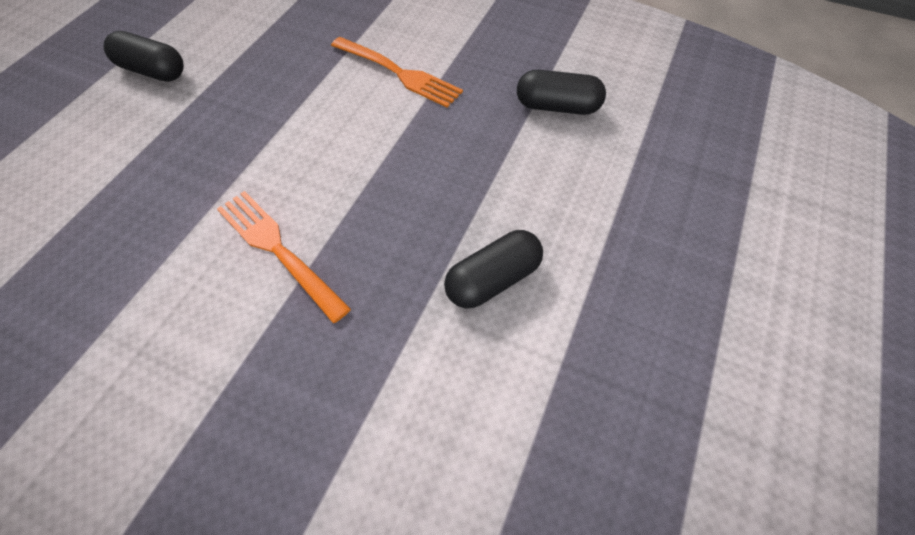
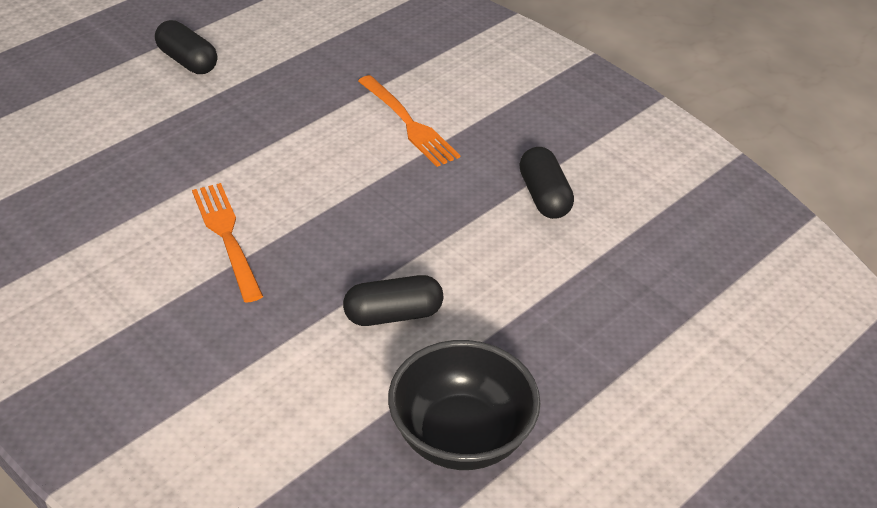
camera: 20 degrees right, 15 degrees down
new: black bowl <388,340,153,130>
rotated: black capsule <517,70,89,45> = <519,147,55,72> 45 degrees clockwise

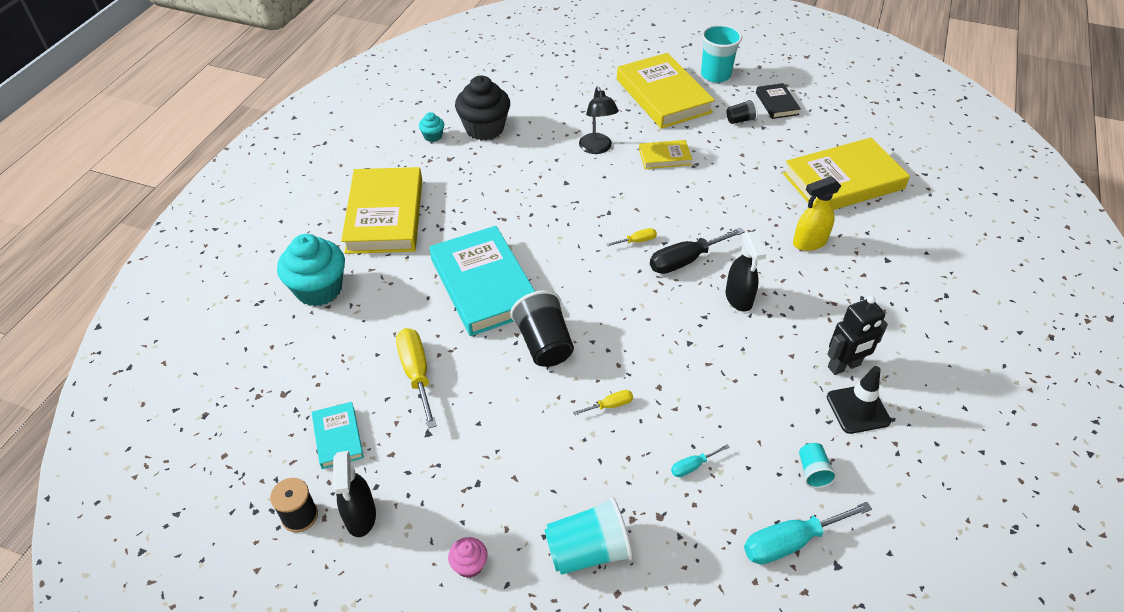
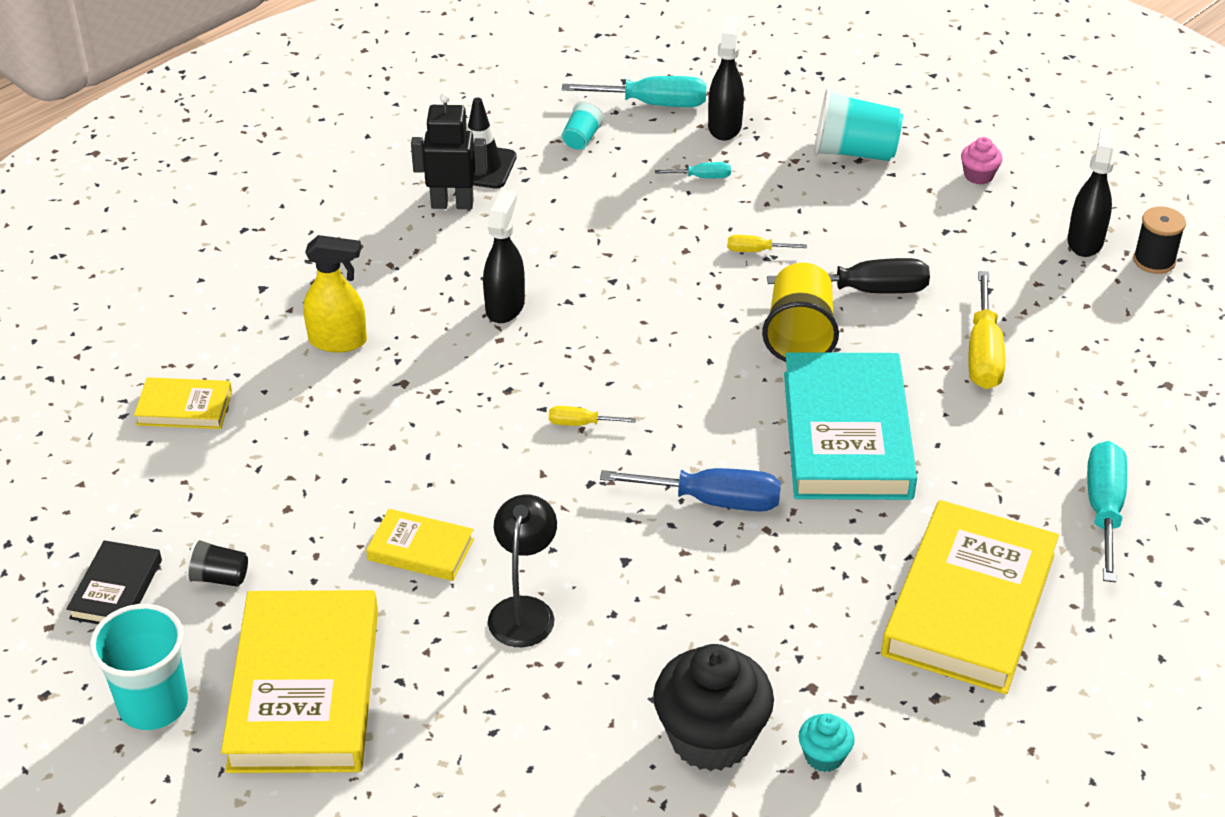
camera: 155 degrees left, 5 degrees down
gone: turquoise book <312,402,52,67>
new: blue screwdriver <600,468,181,43>; black spray bottle <708,17,36,124>
shifted: black screwdriver <650,227,95,47> to <767,258,163,35>
swapped: turquoise cupcake <277,234,68,72> to turquoise screwdriver <1087,441,40,141>
repainted: black cup <510,290,64,77> to yellow cup <762,263,77,99>
scaled: yellow book <783,138,127,72> = <134,377,98,52> x0.48

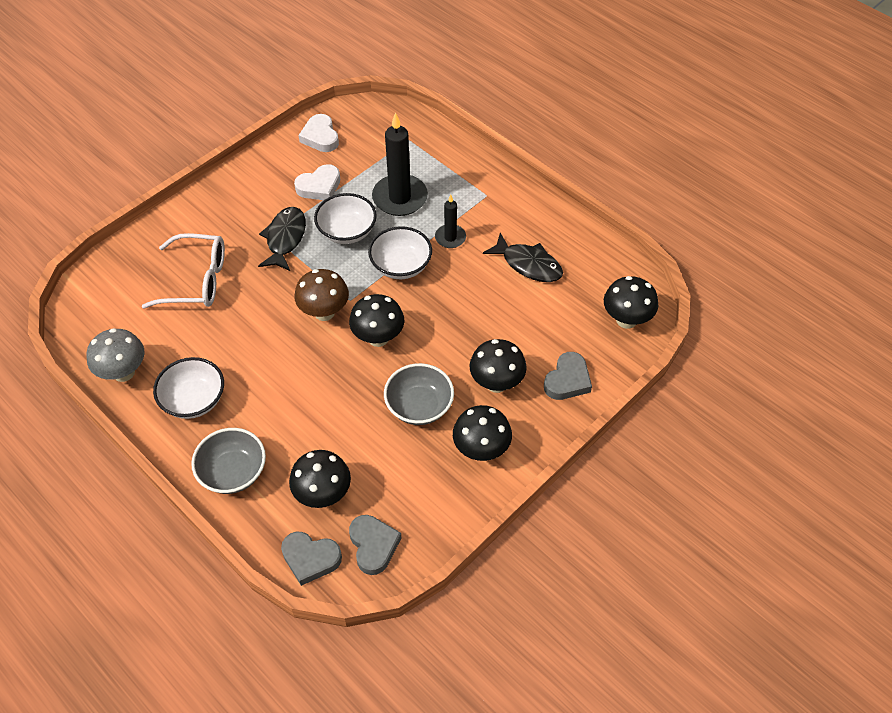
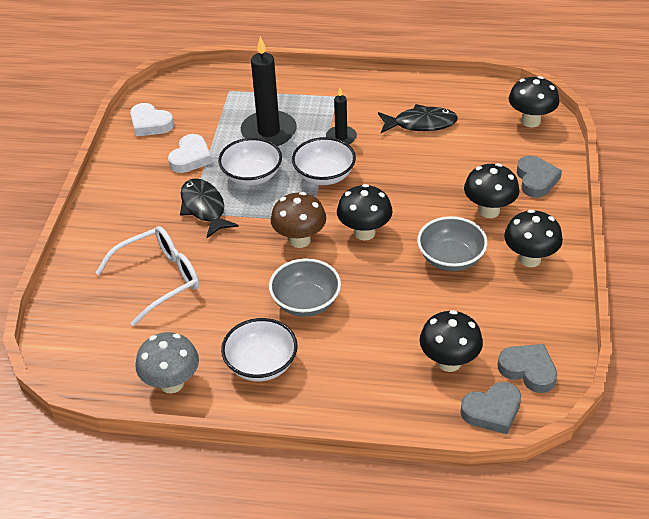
camera: 35 degrees left, 10 degrees down
shifted: grey bowl <191,428,75,66> to <269,258,72,59>

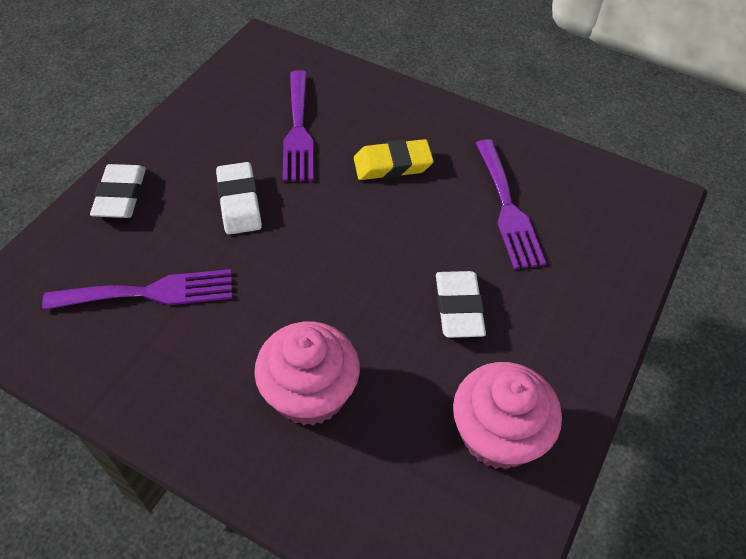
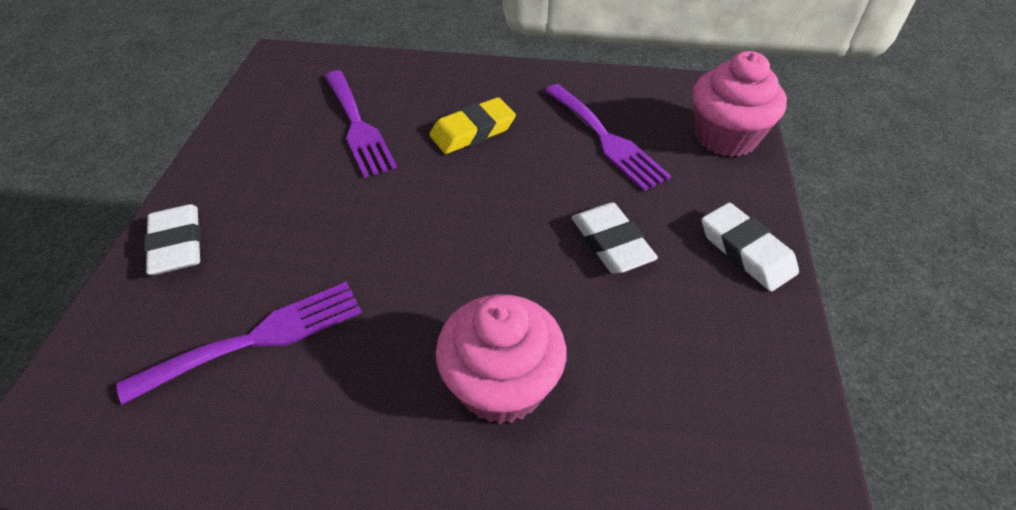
camera: 20 degrees left, 5 degrees down
shifted: pink cupcake <453,362,109,107> to <693,51,94,106>; white eraser <216,162,46,73> to <702,203,97,88>

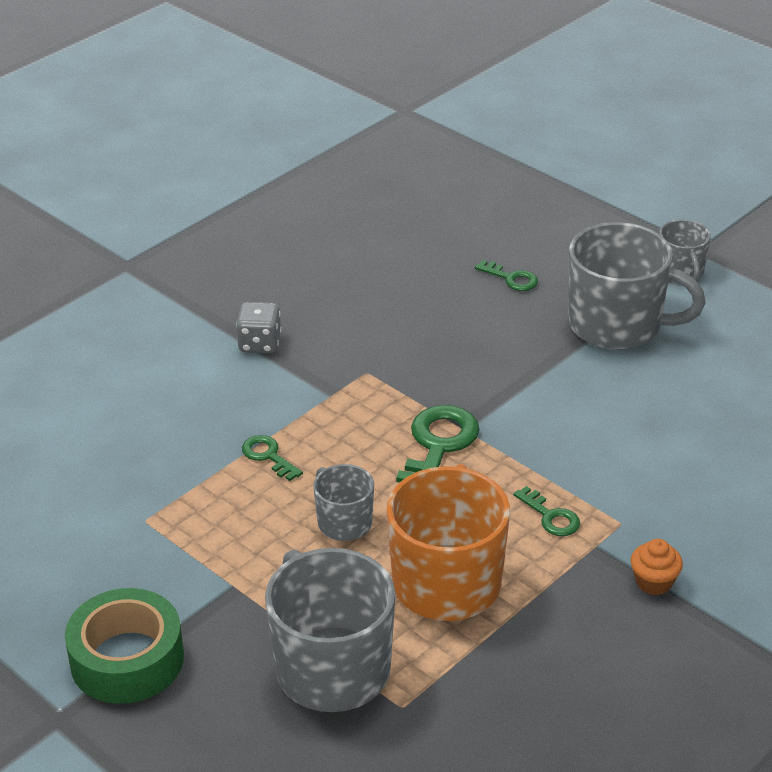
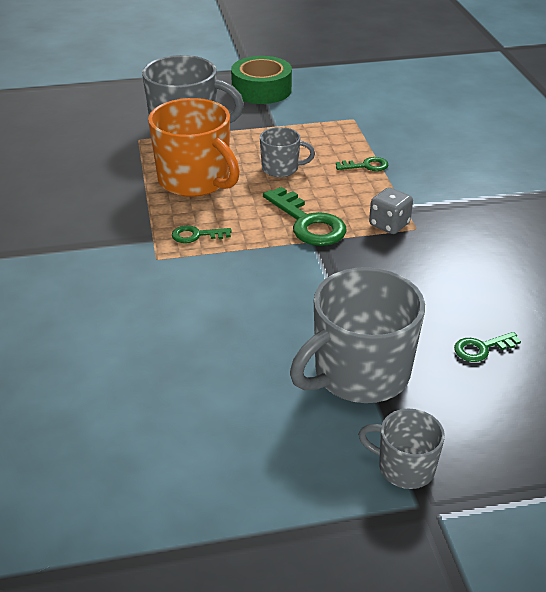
camera: 125 degrees right, 0 degrees up
gone: orange cupcake <631,539,52,56>
shifted: grey dice <236,302,45,51> to <369,187,44,47>

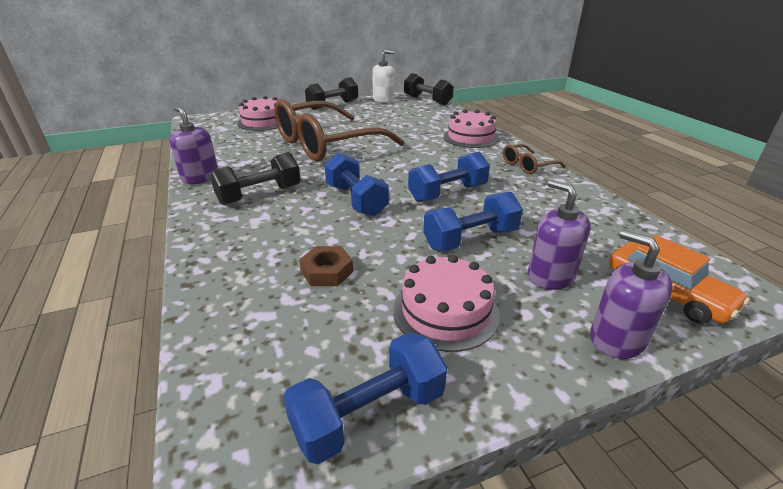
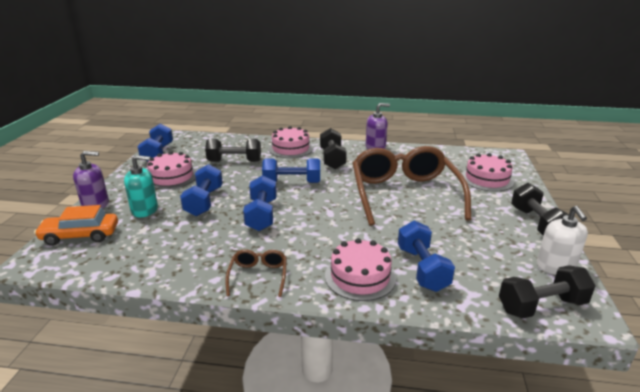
camera: 120 degrees right, 5 degrees down
new: pink cake <269,126,44,32>; blue dumbbell <398,220,57,72>
swapped: brown nut <299,246,54,40> to black dumbbell <205,139,56,23>
repainted: purple soap dispenser <528,180,63,110> to turquoise soap dispenser <124,155,34,62>

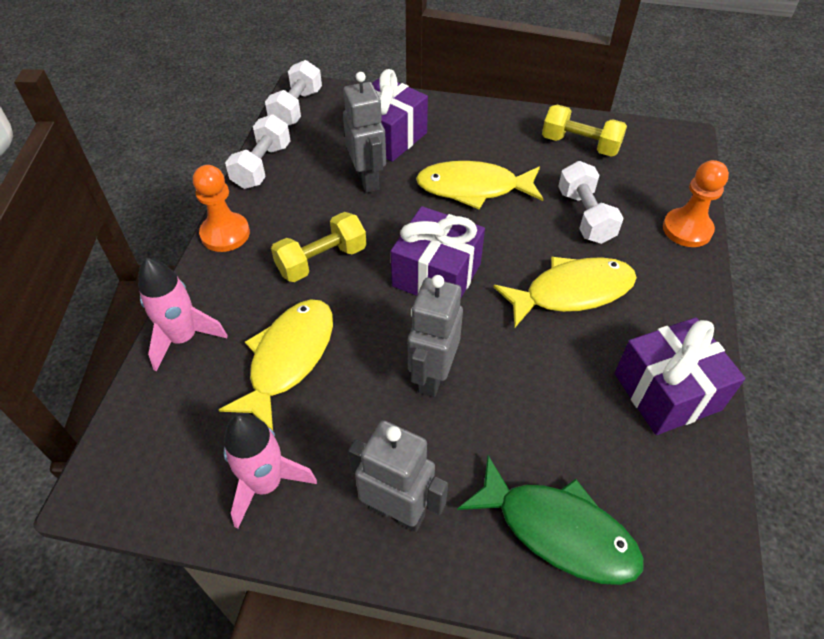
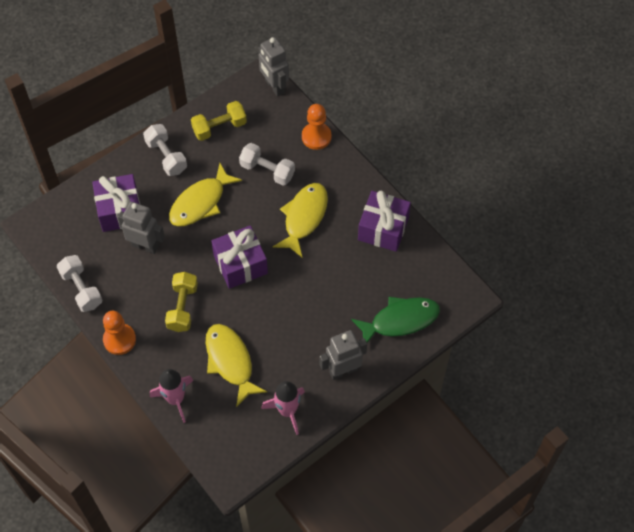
camera: 50 degrees left, 10 degrees up
shifted: white dumbbell <265,60,57,66> to <143,124,44,52>; grey robot <408,275,55,122> to <258,37,31,60>

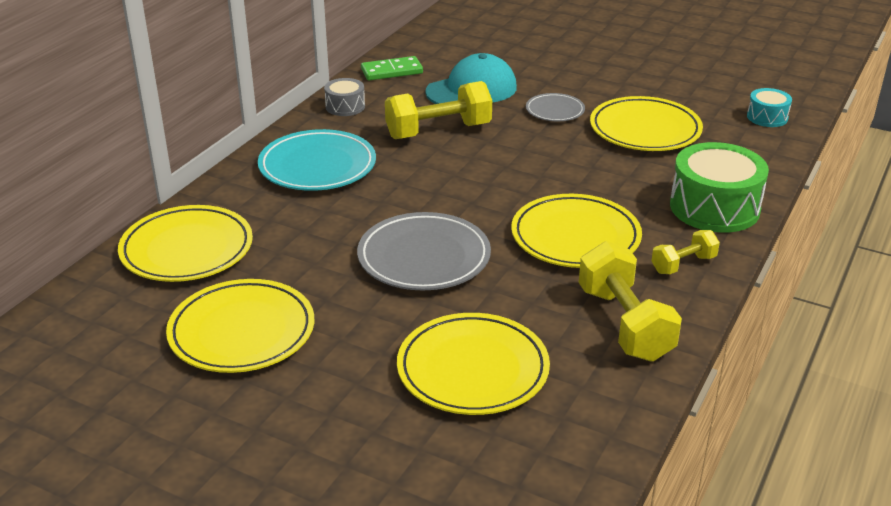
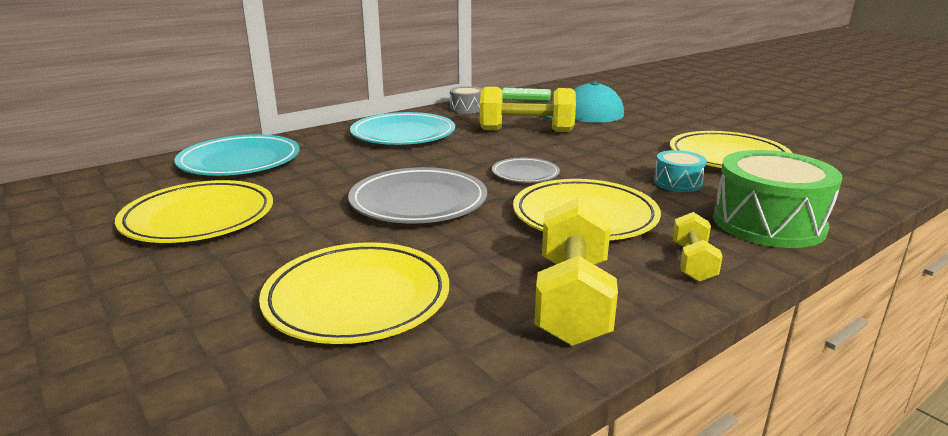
camera: 25 degrees right, 10 degrees down
shifted: grey plate <526,93,59,28> to <492,158,68,25>; turquoise drum <747,88,45,39> to <654,150,53,42>
repainted: yellow plate <118,205,135,77> to turquoise plate <175,134,124,42>
rotated: yellow dumbbell <651,230,69,44> = <672,212,51,70> 75 degrees counterclockwise

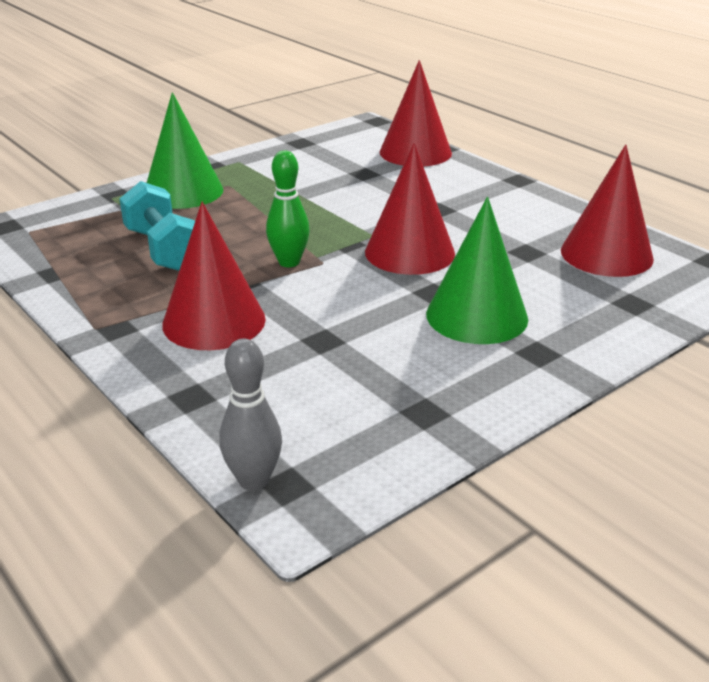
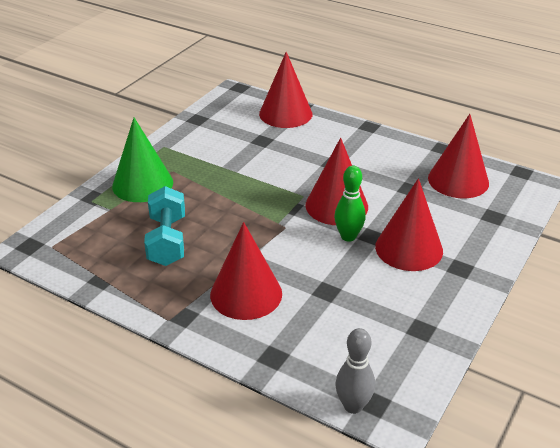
camera: 20 degrees left, 5 degrees up
shifted: green bowling pin <266,150,44,117> to <334,166,32,76>
repainted: green cone <426,197,102,147> to red cone <375,178,68,93>
rotated: turquoise dumbbell <119,181,76,90> = <144,186,41,80> 45 degrees clockwise

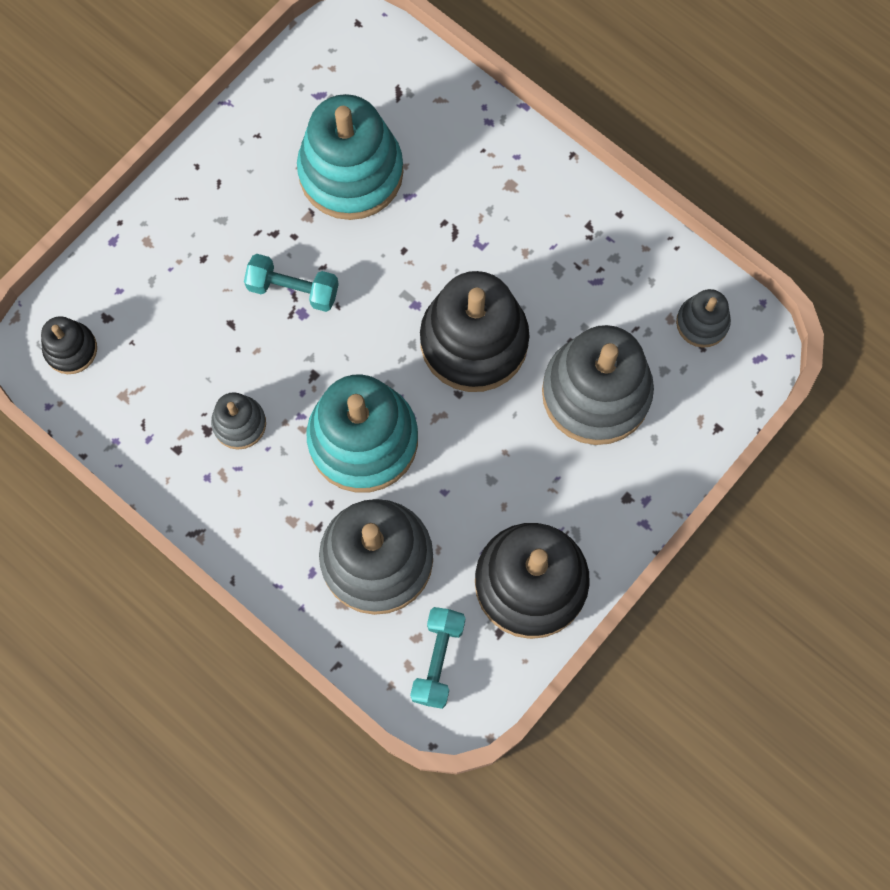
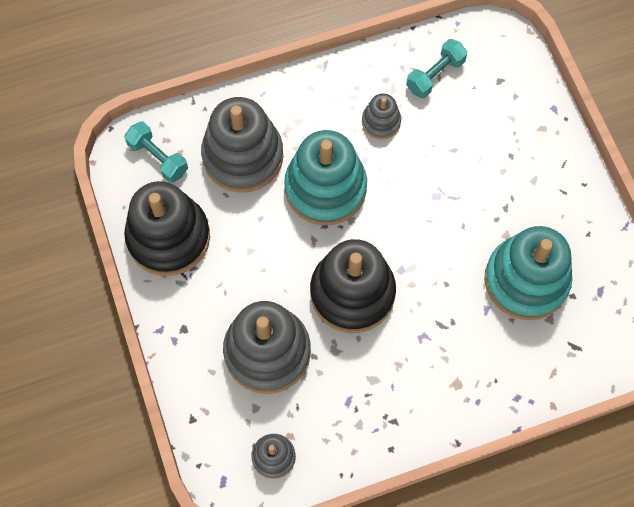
camera: 120 degrees right, 5 degrees down
gone: black stacking toy <41,316,56,58>
shifted: turquoise dumbbell <244,254,95,58> to <406,39,61,59>

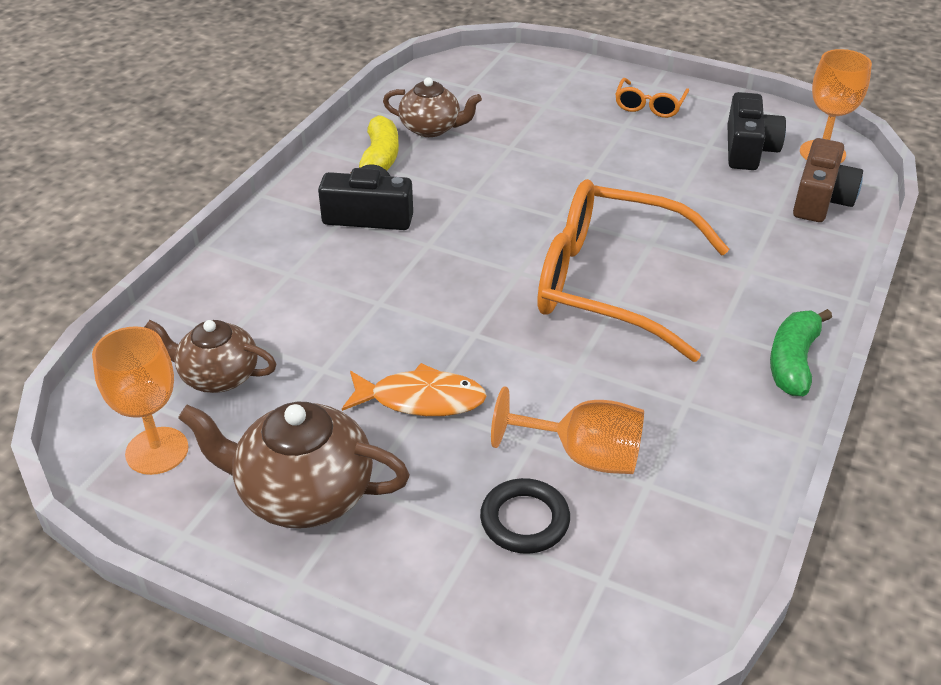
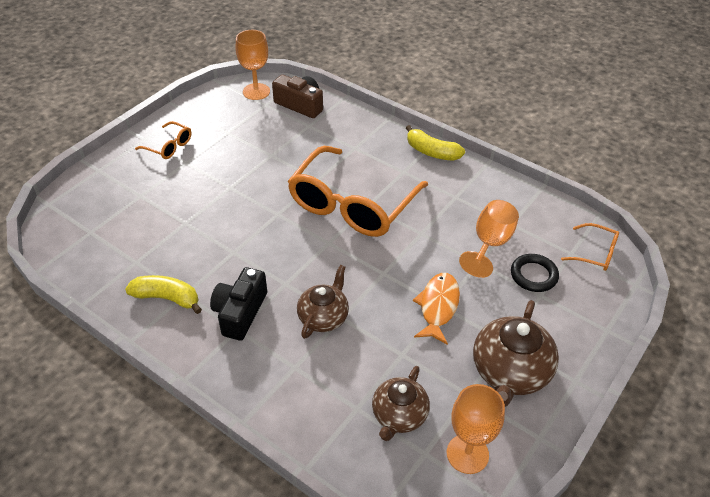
camera: 80 degrees left, 5 degrees up
gone: black camera <727,92,59,78>
new: orange glasses <561,223,58,48>
shifted: brown teapot <383,77,99,60> to <297,265,52,74>
repainted: green banana <770,309,62,87> to yellow banana <406,125,59,36>

